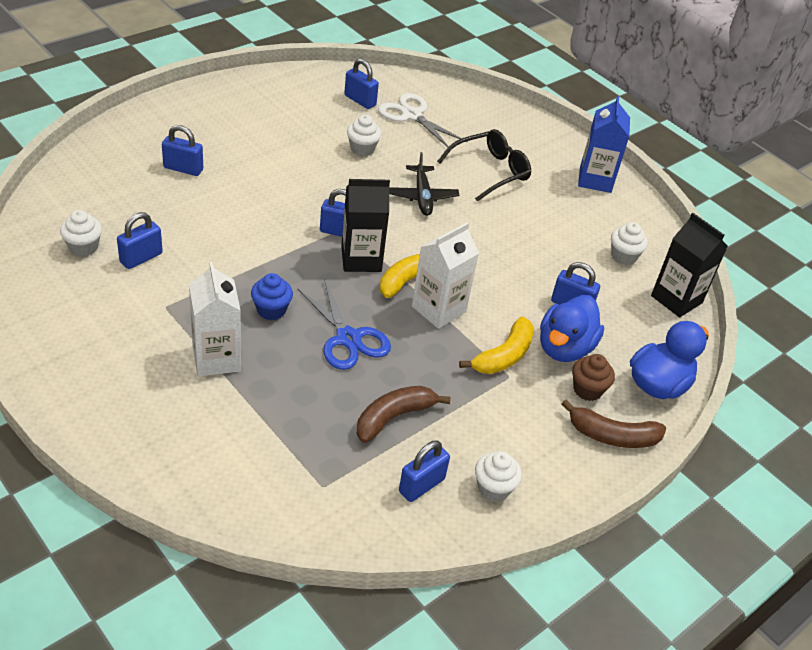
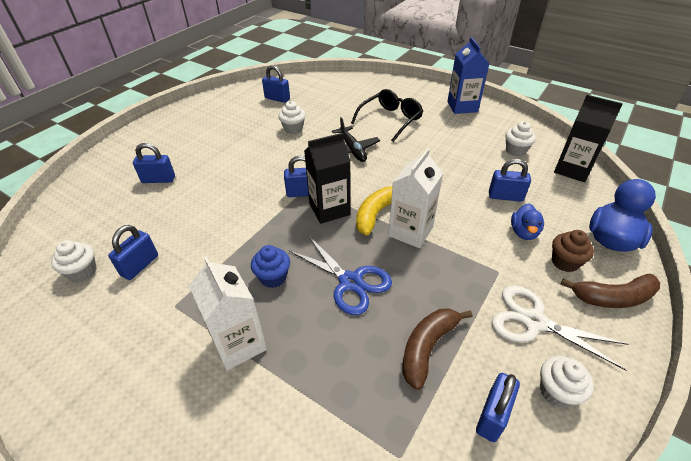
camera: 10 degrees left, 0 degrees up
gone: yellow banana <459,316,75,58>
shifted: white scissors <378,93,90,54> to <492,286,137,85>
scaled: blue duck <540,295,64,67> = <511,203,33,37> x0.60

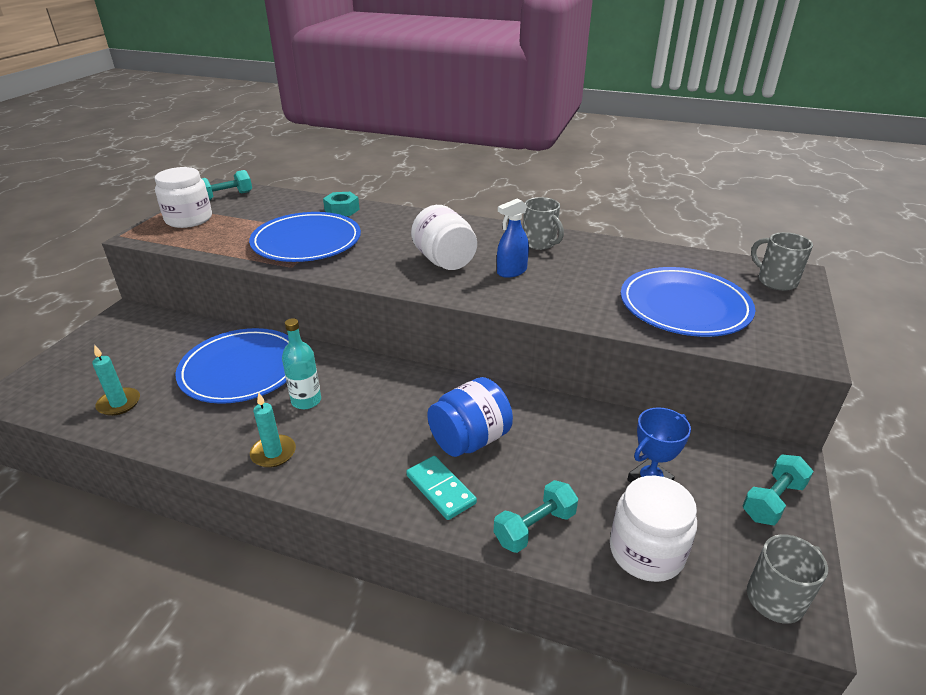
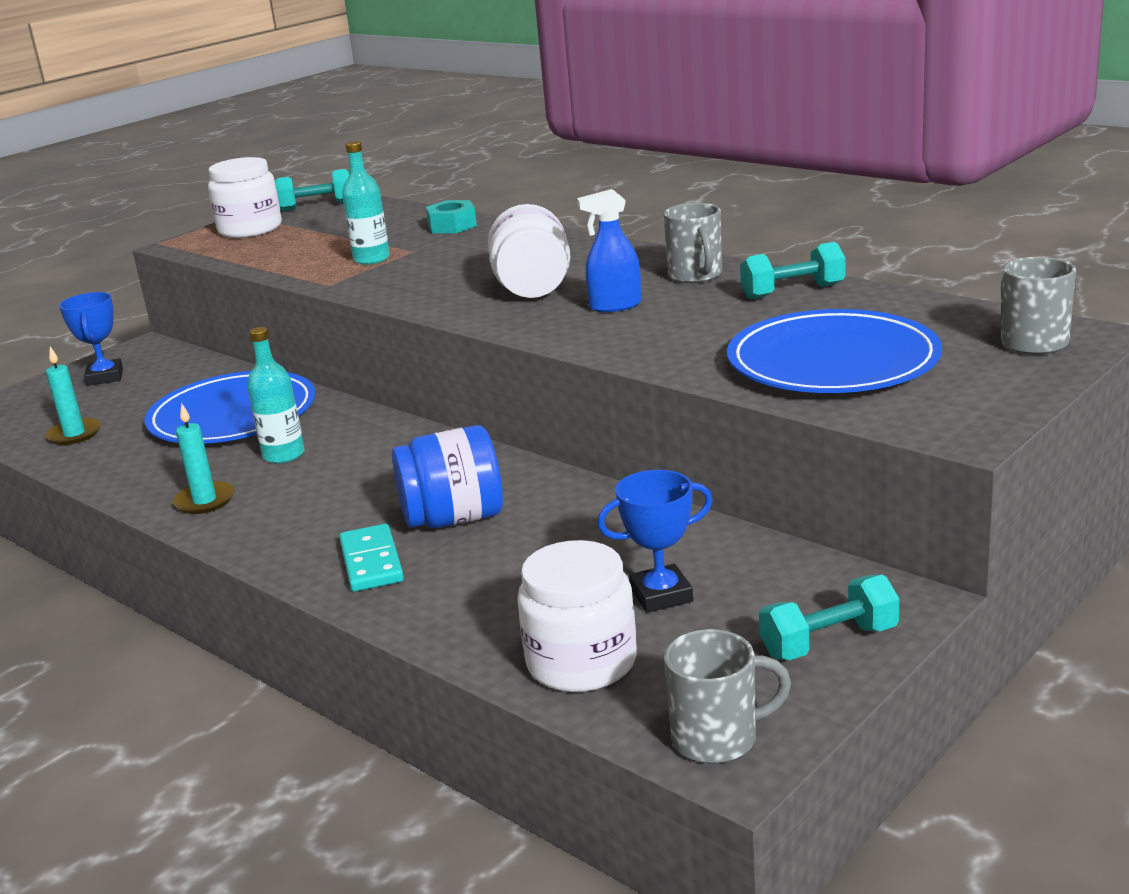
camera: 25 degrees right, 10 degrees down
new: blue trophy <59,292,64,94>
shifted: turquoise dumbbell <494,480,84,73> to <740,242,105,58>
swapped: blue plate <249,212,112,50> to turquoise bottle <342,141,48,124>

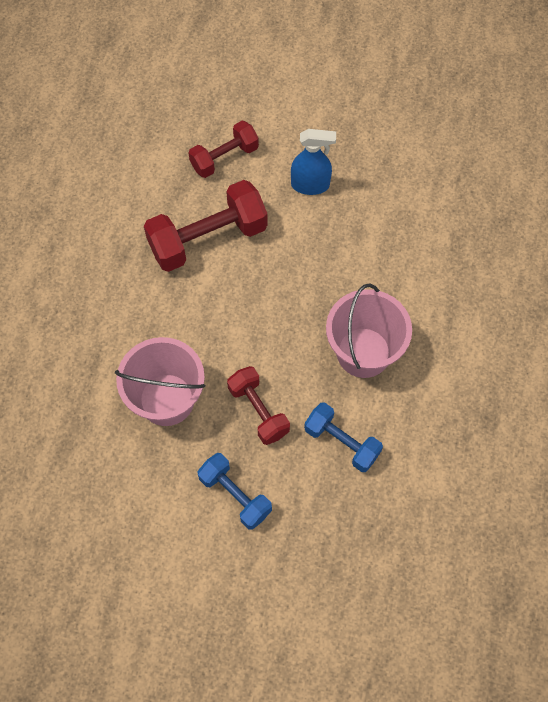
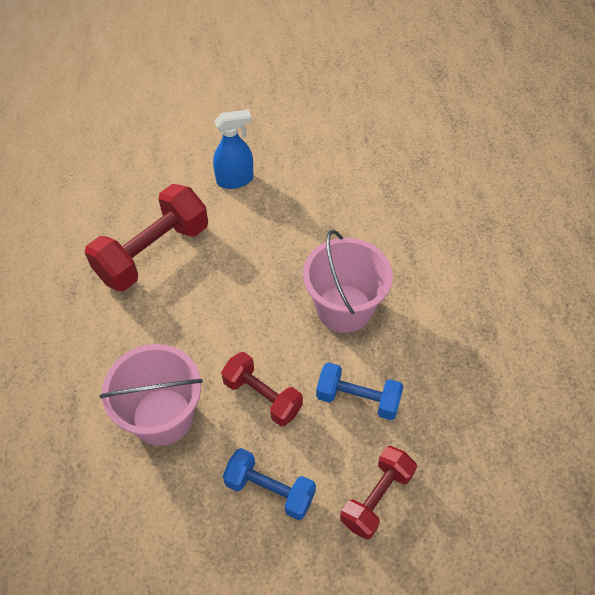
camera: 20 degrees left, 10 degrees down
shifted: red dumbbell <189,121,70,57> to <340,446,77,94>

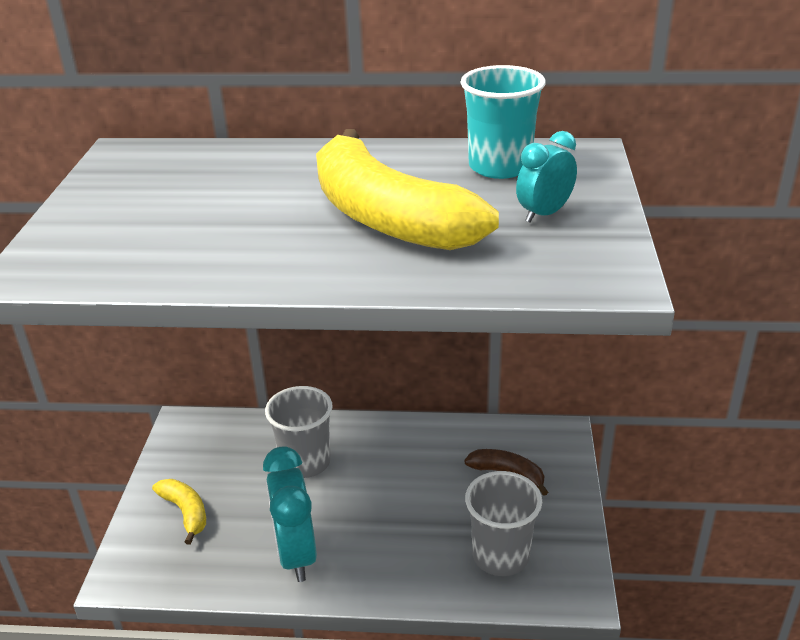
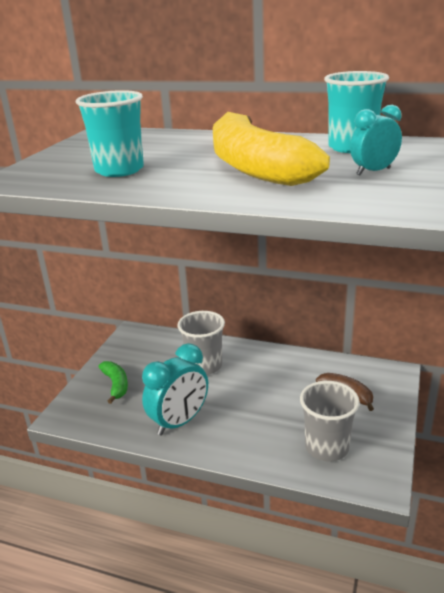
camera: 15 degrees right, 5 degrees down
new: turquoise cup <76,90,68,87>
repainted: yellow banana <152,479,54,66> to green banana <99,361,29,43>
rotated: turquoise clock <263,446,54,136> = <142,343,66,93> 135 degrees counterclockwise

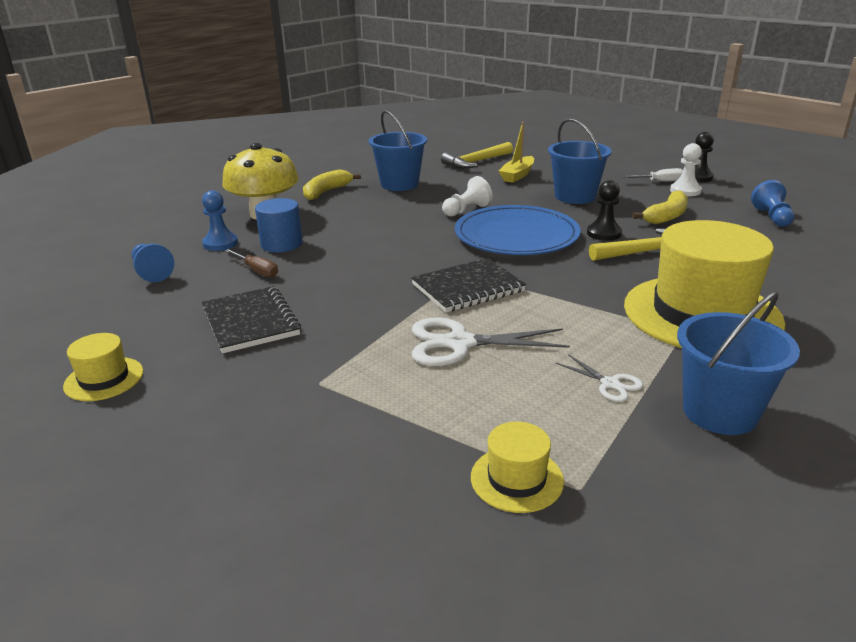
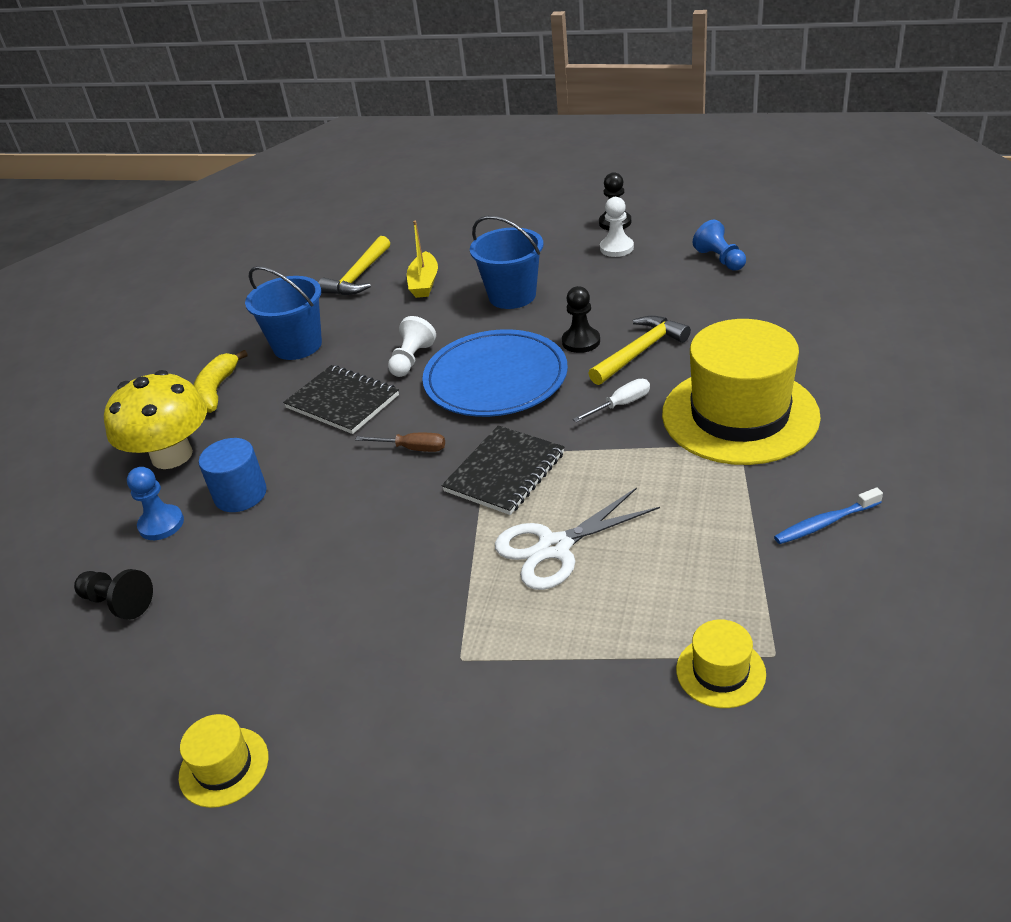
camera: 25 degrees left, 10 degrees up
gone: white scissors <556,354,87,48>; yellow banana <632,190,56,34>
shifted: black notebook <202,286,99,67> to <283,365,116,69>; brown screwdriver <225,249,53,28> to <355,433,90,19>; white screwdriver <622,168,61,13> to <573,379,77,43>
swapped: blue bucket <677,291,123,144> to blue toothbrush <774,487,109,57>
repainted: blue pawn <132,244,42,38> to black pawn <74,569,79,51>

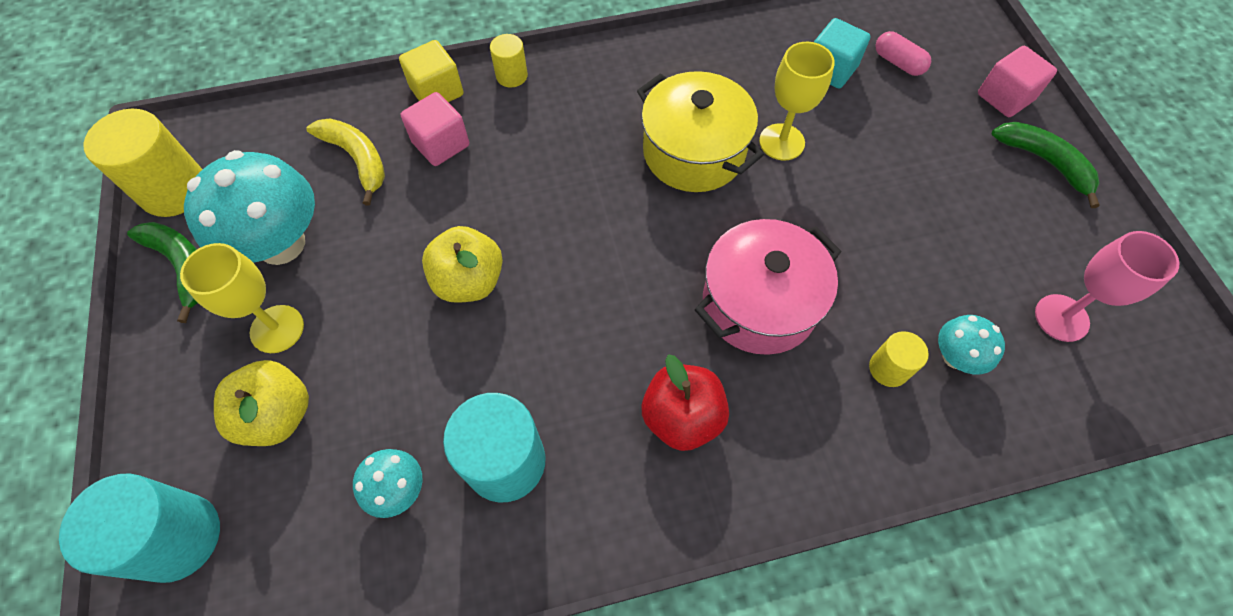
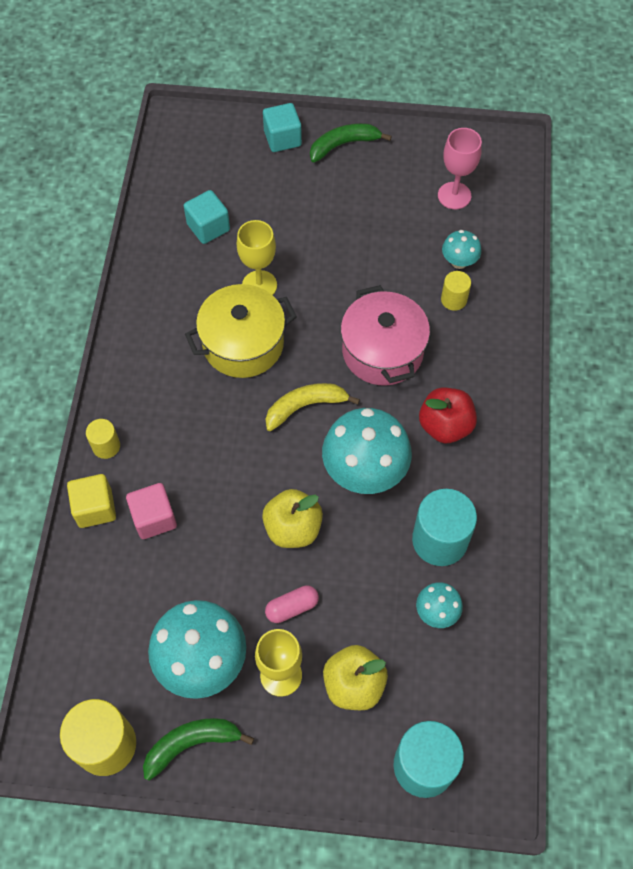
camera: 70 degrees left, 0 degrees up
new: turquoise mushroom <322,408,90,86>
shifted: pink capsule <875,31,56,45> to <265,585,54,38>; yellow banana <306,118,79,88> to <266,383,94,48>
repainted: pink cube <978,46,79,71> to turquoise cube <263,103,39,49>

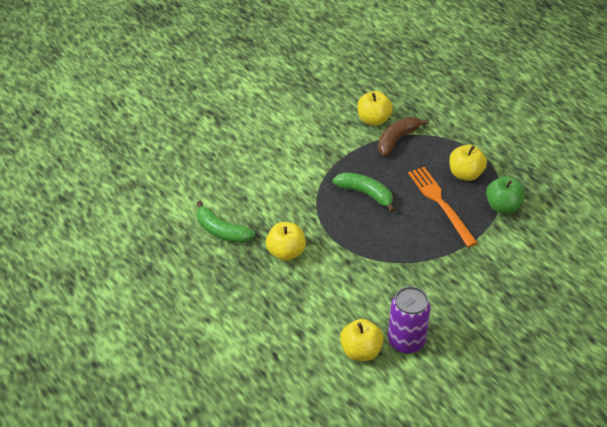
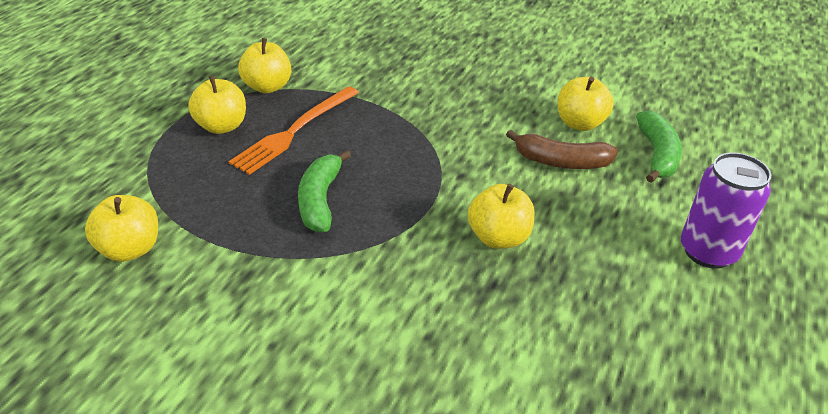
camera: 120 degrees left, 5 degrees down
shifted: brown banana <378,117,51,39> to <506,130,112,39>; green banana <197,200,58,43> to <636,110,46,73>; purple can <388,286,43,68> to <681,153,90,116>
repainted: green apple <486,176,39,37> to yellow apple <238,38,53,55>

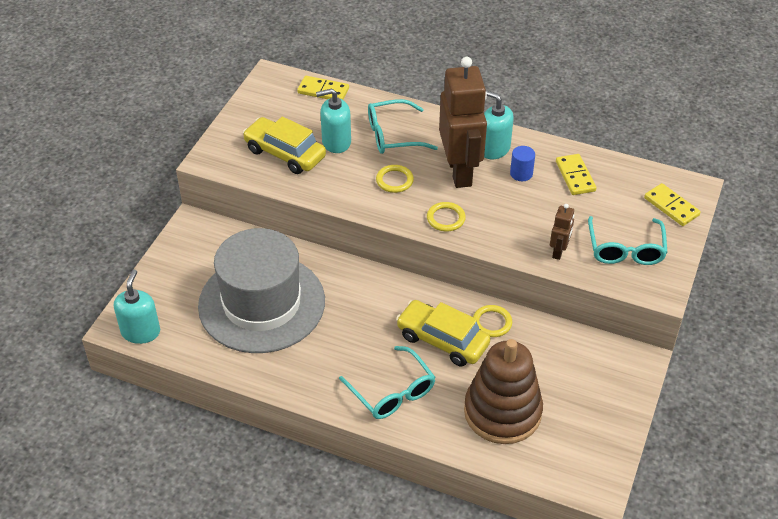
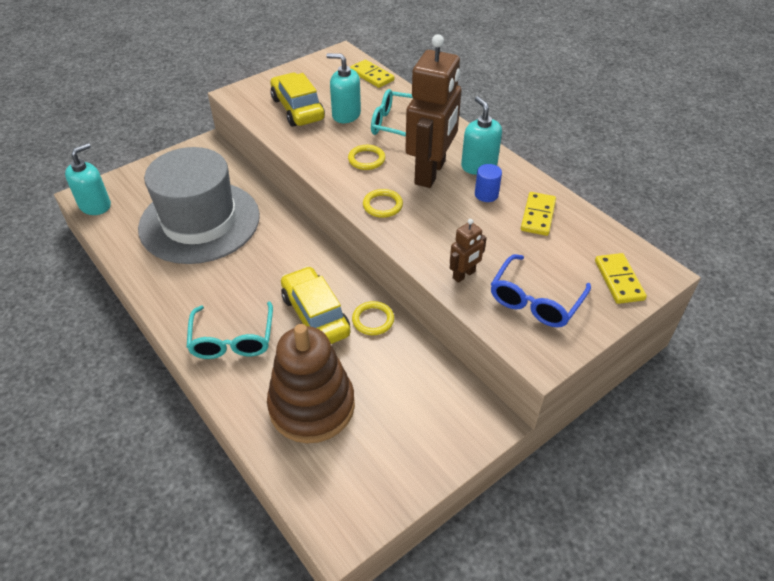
camera: 30 degrees right, 0 degrees up
repainted: turquoise glasses <588,216,80,49> to blue glasses <491,254,100,73>

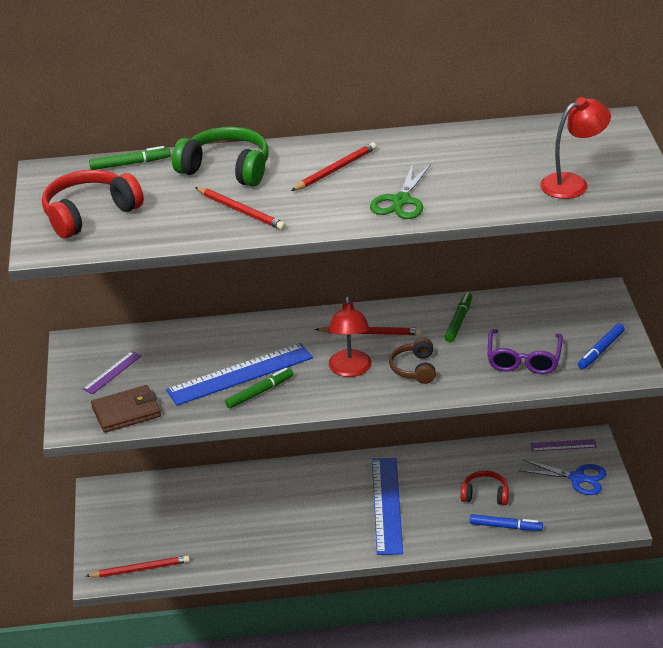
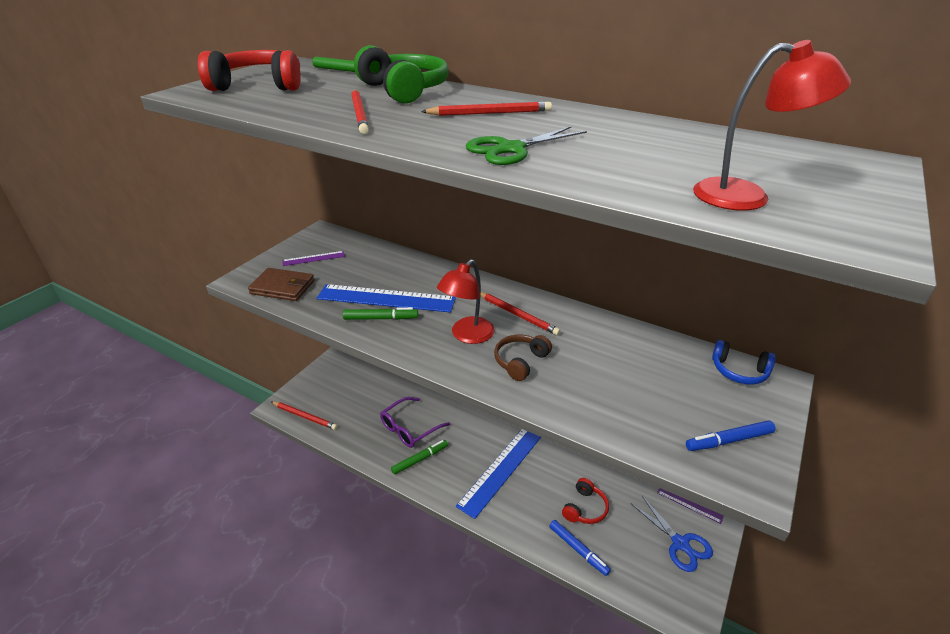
camera: 35 degrees right, 0 degrees up
new: blue headphones <712,340,64,45>
shifted: purple glasses <487,329,76,45> to <380,397,70,51>; green marker <445,293,27,49> to <391,440,57,35>
rotated: red headphones <461,470,48,35> = <562,478,47,46> 75 degrees clockwise

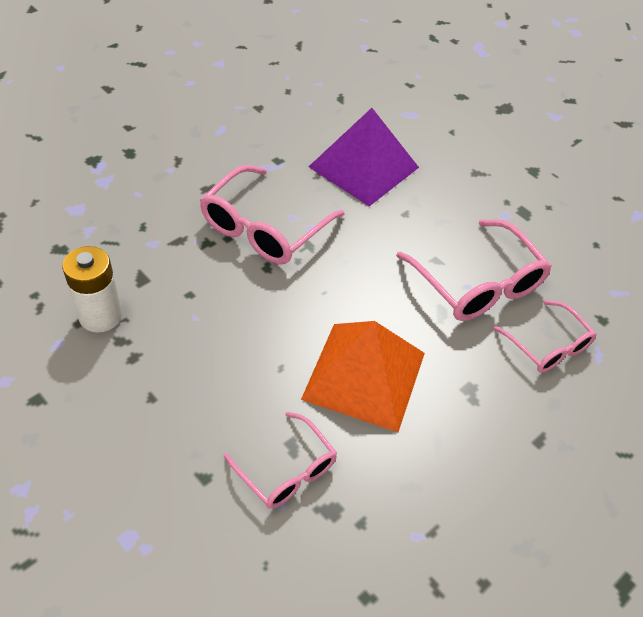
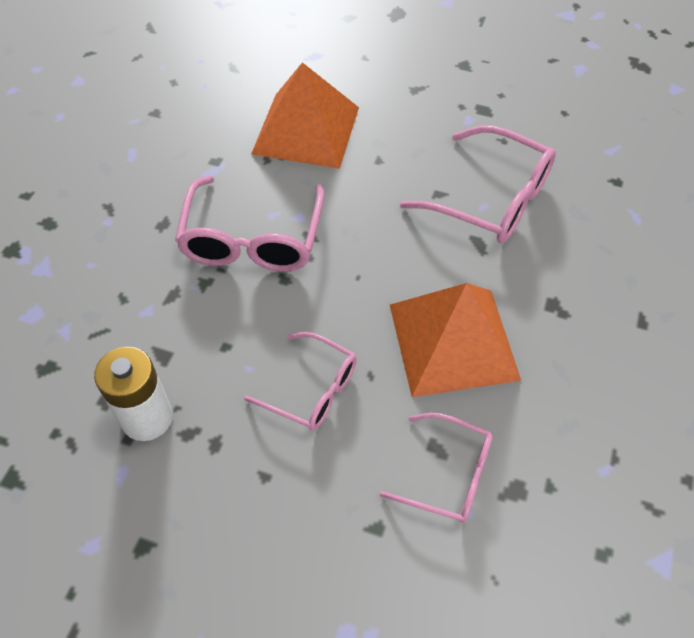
camera: 25 degrees left, 5 degrees up
shifted: pink glasses <493,300,103,73> to <244,332,113,99>
repainted: purple pyramid <309,108,110,98> to orange pyramid <251,62,108,107>

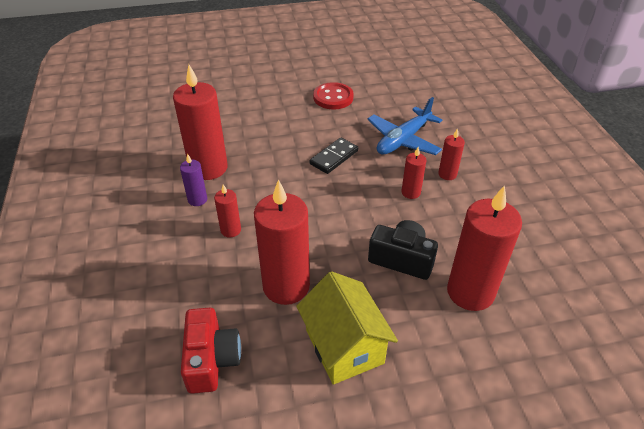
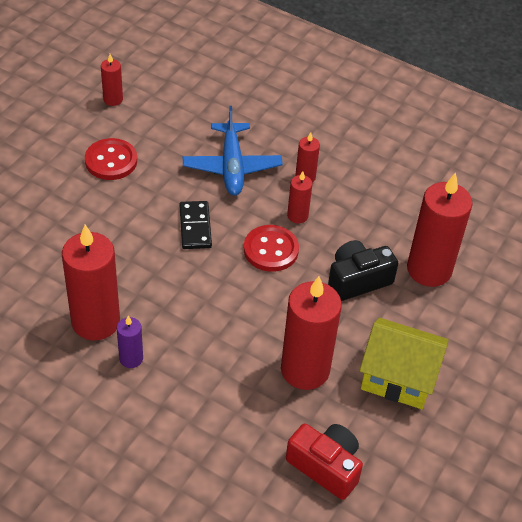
camera: 50 degrees left, 5 degrees up
new: red button <244,225,55,47>
shifted: red candle <214,184,27,54> to <101,54,22,52>

